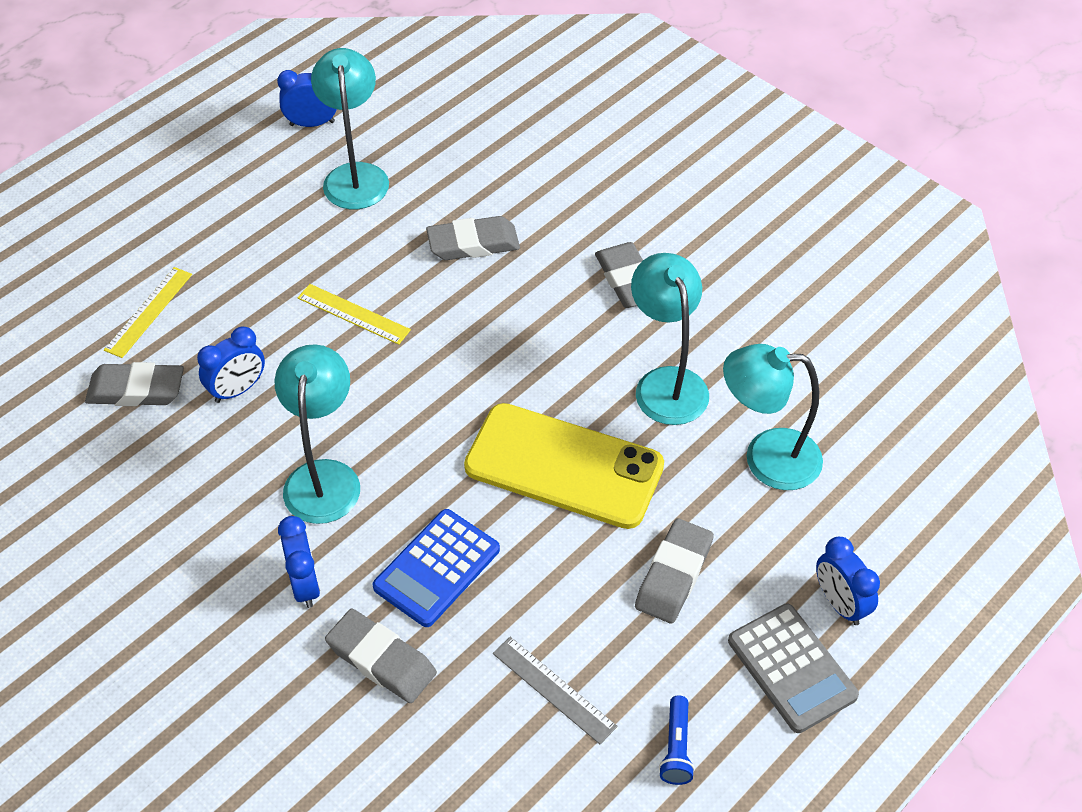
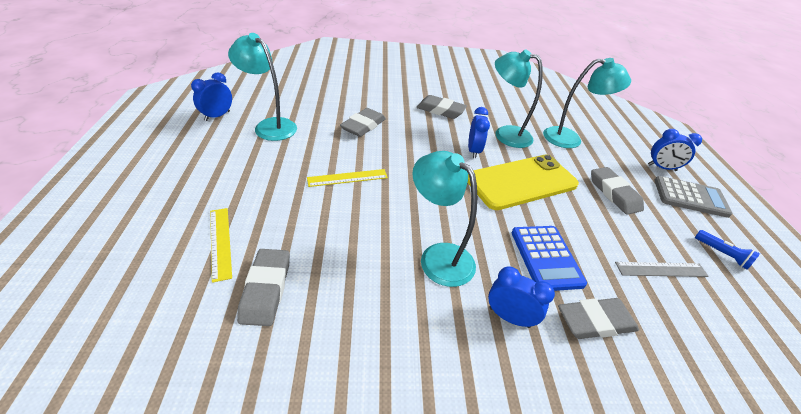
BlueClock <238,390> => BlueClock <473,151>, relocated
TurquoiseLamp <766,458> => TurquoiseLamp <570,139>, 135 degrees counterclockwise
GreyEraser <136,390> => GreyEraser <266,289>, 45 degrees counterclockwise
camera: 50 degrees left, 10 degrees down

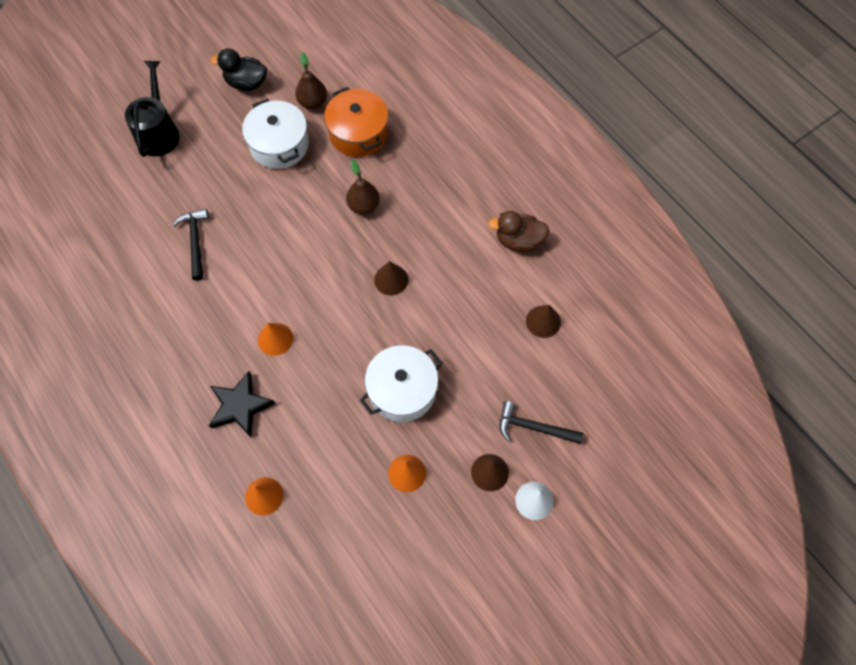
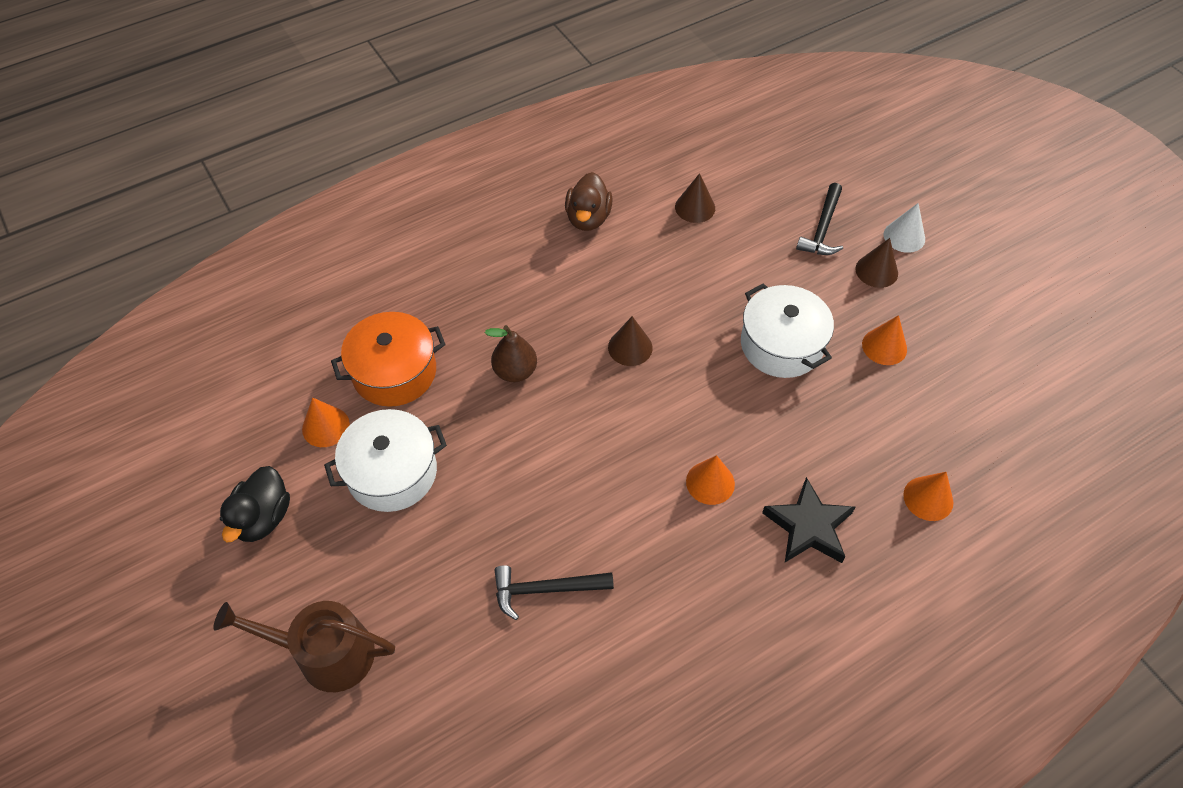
BrownPear <313,102> => OrangeCone <325,426>
BlackWateringCan <158,132> => BrownWateringCan <326,654>
camera: 85 degrees left, 10 degrees down

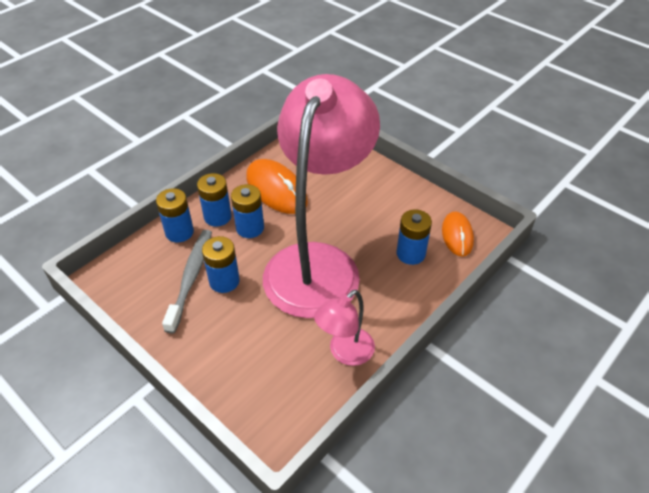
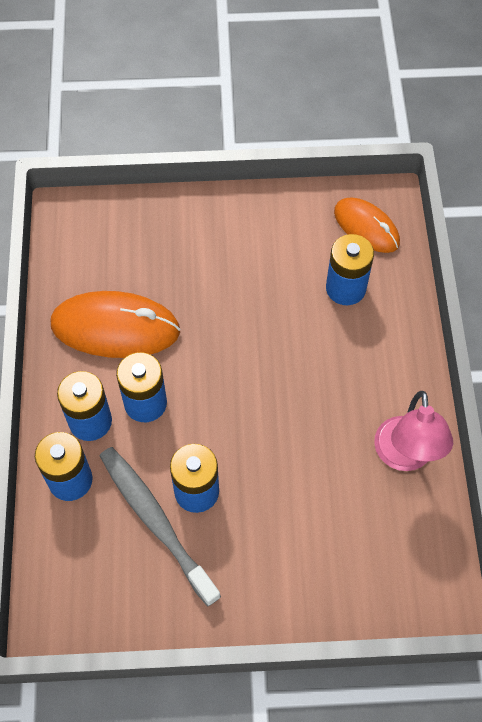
PinkLamp <318,263> => nothing
camera: 45 degrees left, 15 degrees up

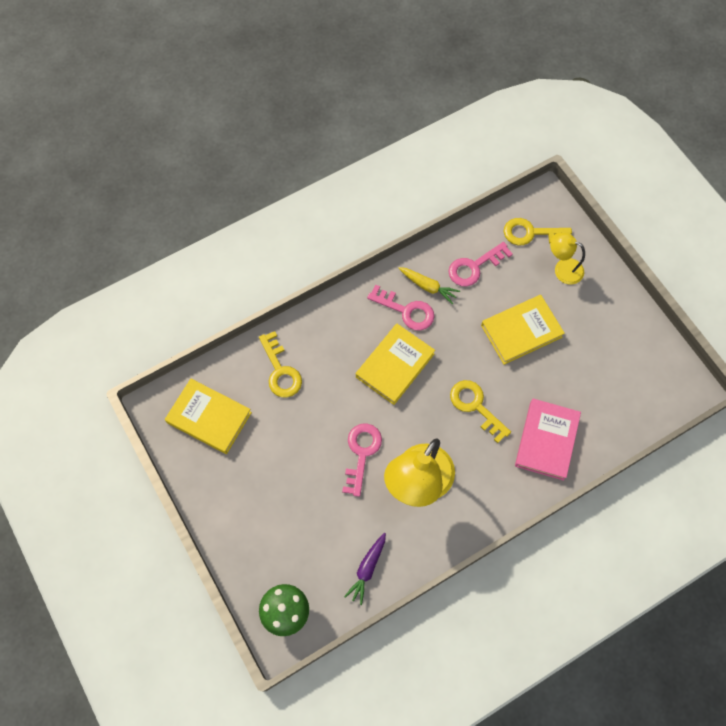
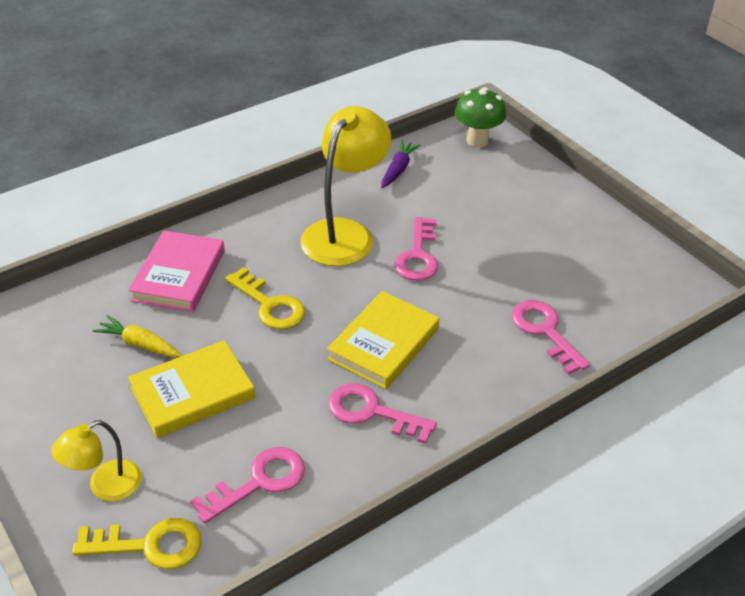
YellowLamp <562,269> => YellowLamp <105,486>, 120 degrees clockwise
YellowCarrot <428,286> => YellowCarrot <140,344>, relocated
YellowKey <280,370> => PinkKey <545,331>
YellowBook <209,418> => nothing
camera: 175 degrees right, 25 degrees down

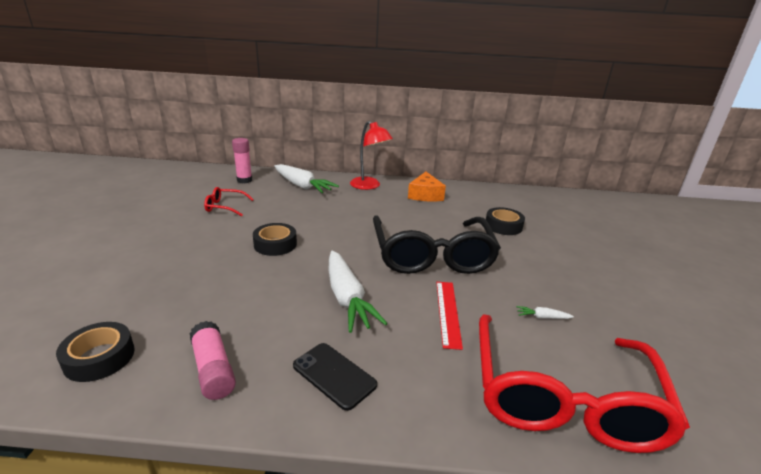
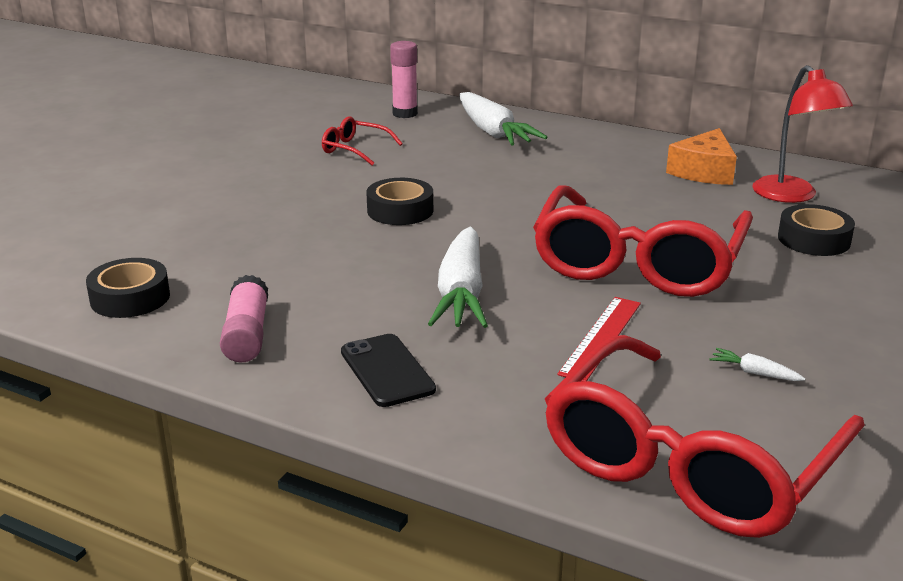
RedLamp <369,186> => RedLamp <791,196>, relocated
BlackGlasses <432,256> => RedGlasses <637,263>
camera: 25 degrees right, 0 degrees up

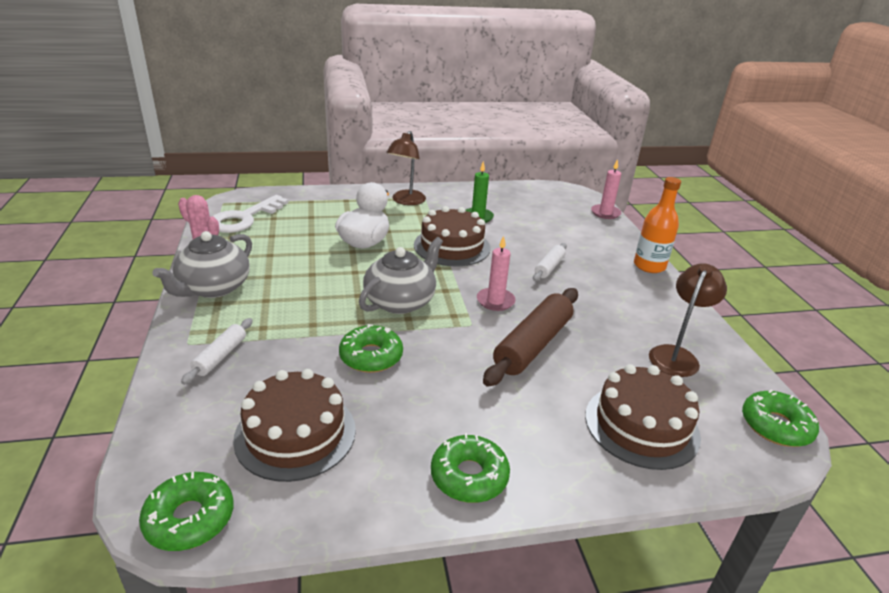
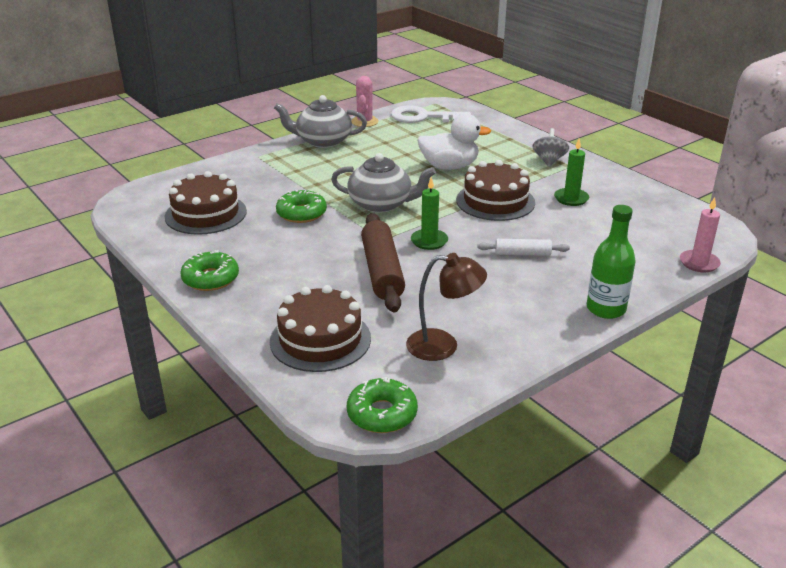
BrownLamp <406,201> => GreySpinningTop <549,161>
OrangeBottle <649,266> => GreenBottle <606,309>
PinkCandle <495,301> => GreenCandle <429,241>
BrownRollingPin <533,345> => BrownRollingPin <382,271>, 75 degrees clockwise
WhiteRollingPin <220,356> => nothing
GreenDonut <189,518> => nothing
camera: 65 degrees right, 0 degrees up

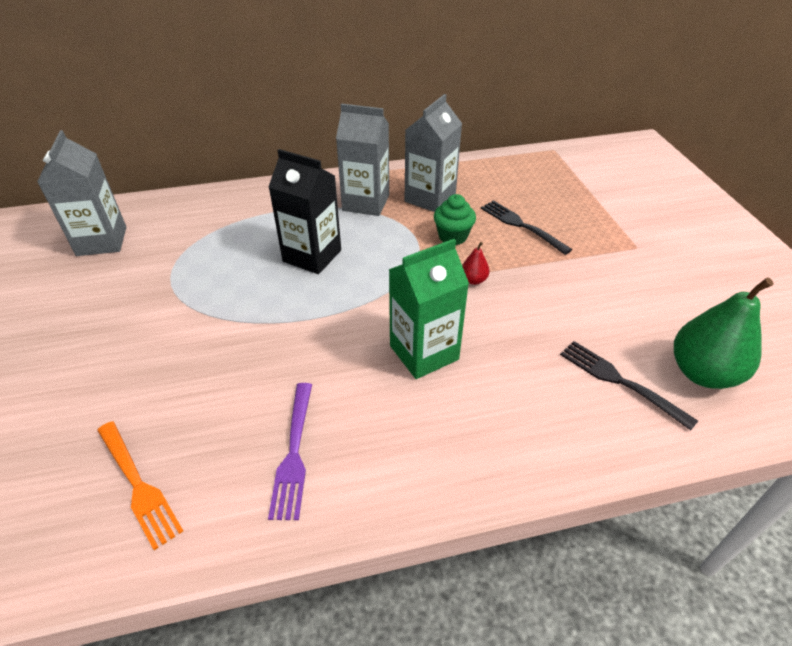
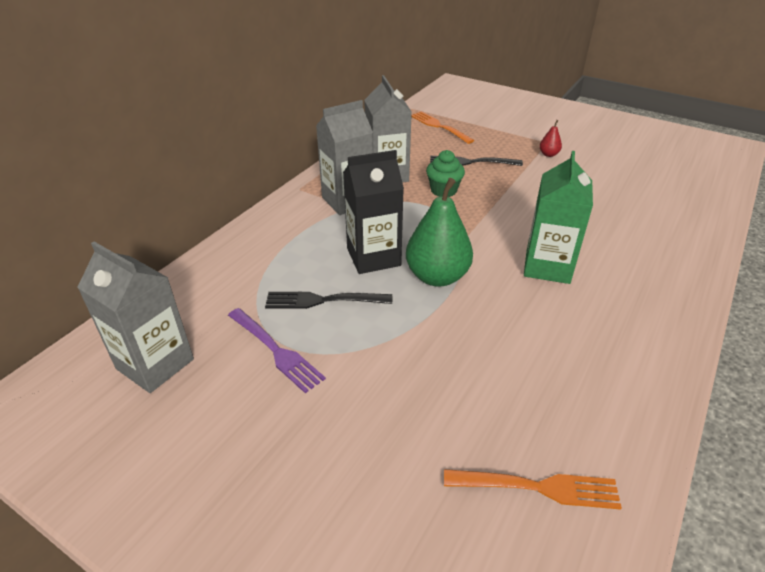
RedPear <473,280> => RedPear <548,154>, relocated
GreenPear <702,373> => GreenPear <437,276>, relocated
BlackFork <621,382> => BlackFork <324,300>, relocated
PurpleFork <294,452> => PurpleFork <275,350>, relocated
nothing => OrangeFork <439,127>
camera: 45 degrees left, 5 degrees down

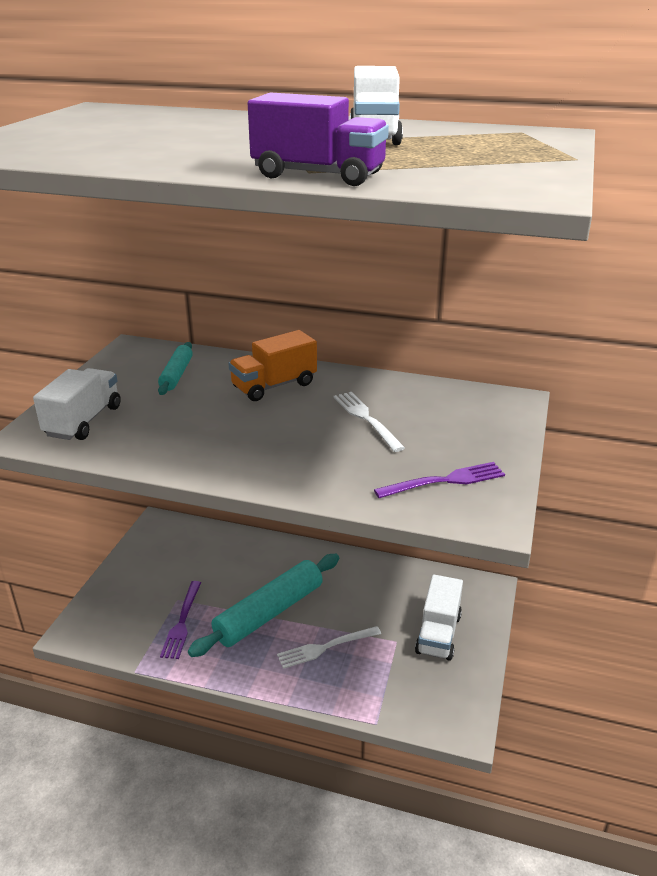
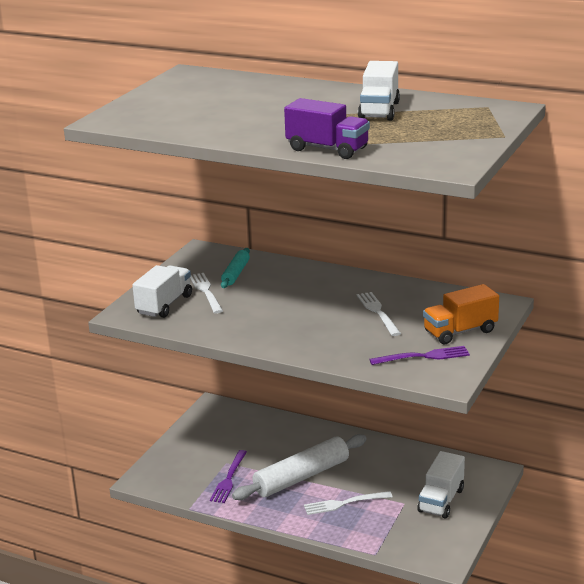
OrangeTruck <274,386> => OrangeTruck <460,331>, relocated
TurquoiseRollingPin <269,613> => WhiteRollingPin <301,477>
nothing => WhiteFork <205,291>
camera: 10 degrees right, 5 degrees down

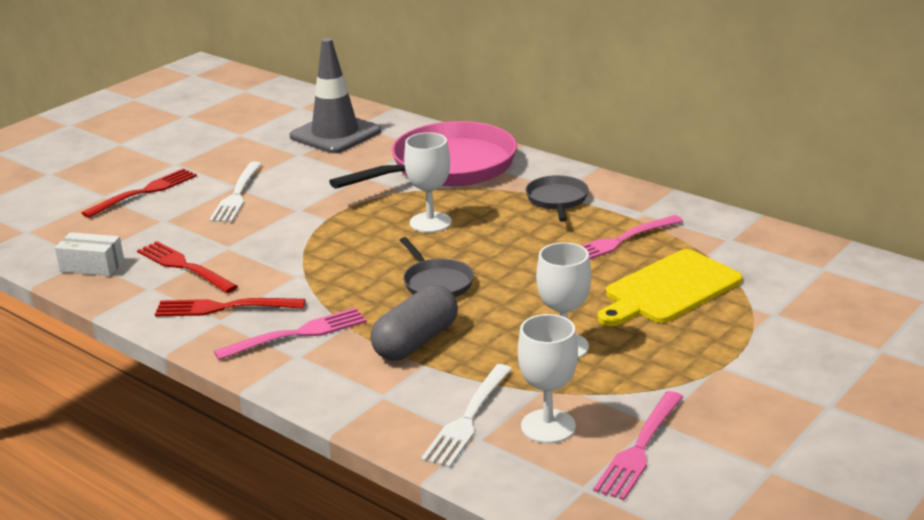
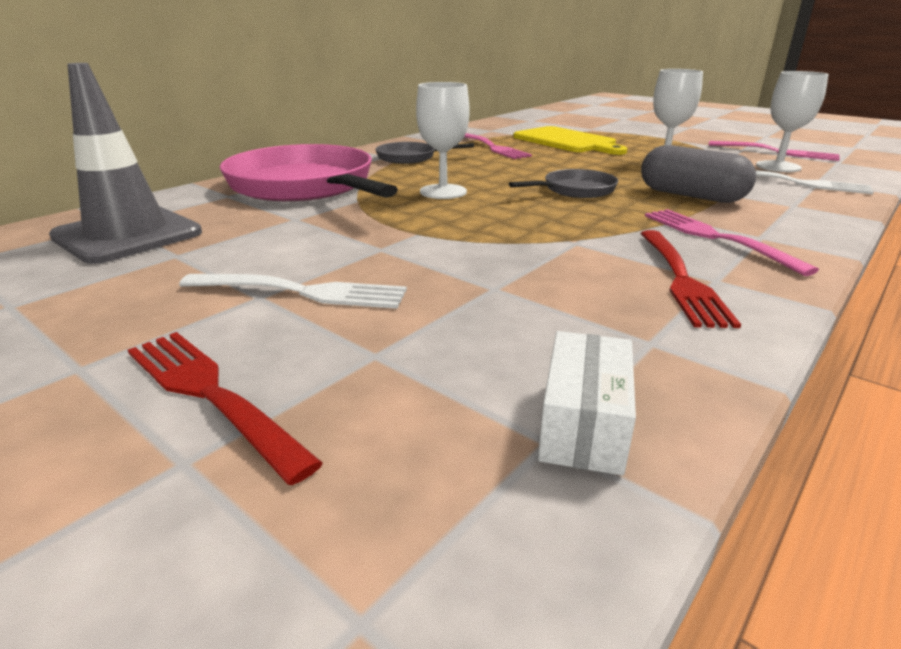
RedFork <184,266> => nothing
camera: 90 degrees left, 0 degrees up

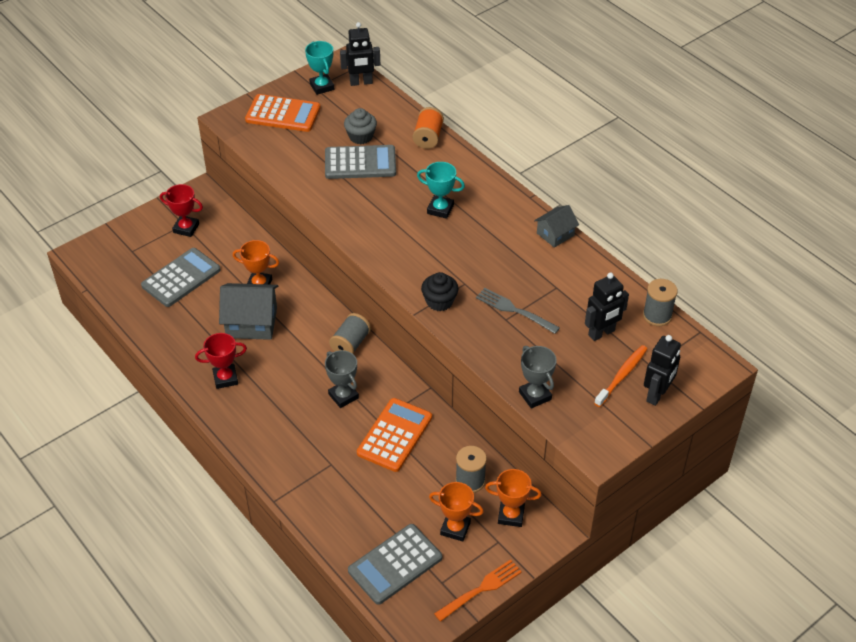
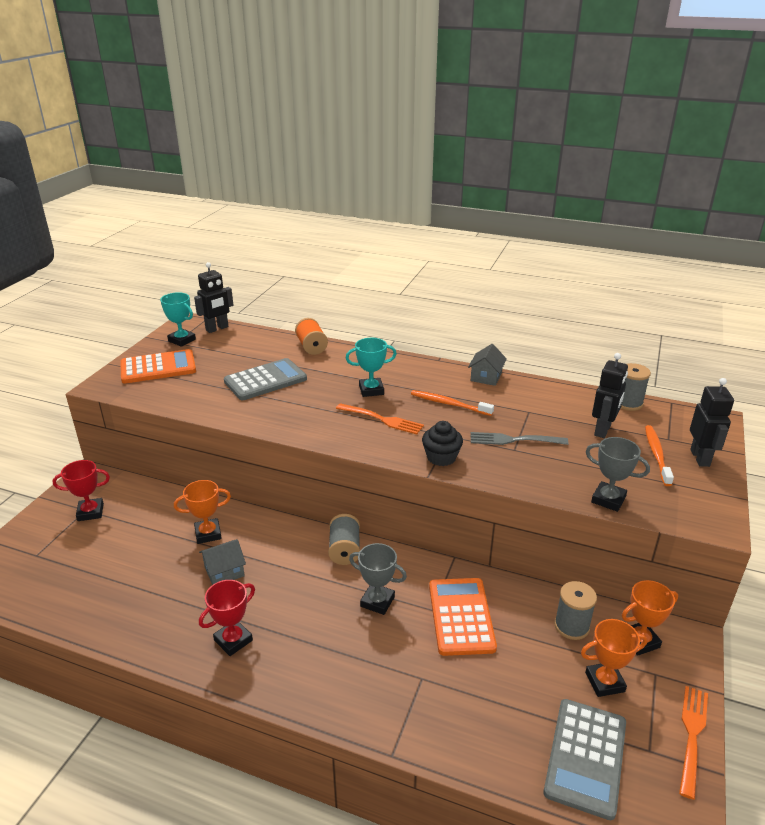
GreyCupcake <361,136> => nothing
GreyCalculator <181,278> => nothing
GreyHouse <251,322> => GreyHouse <224,571>, x0.59
nothing => OrangeToothbrush <449,404>
nothing => OrangeFork <381,419>
camera: 30 degrees left, 15 degrees down

